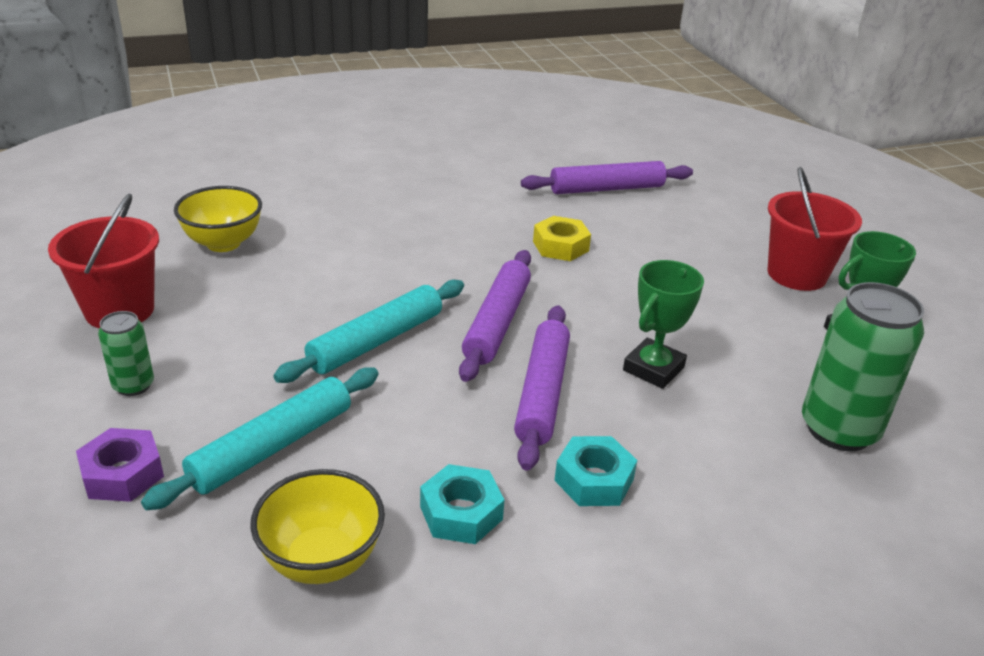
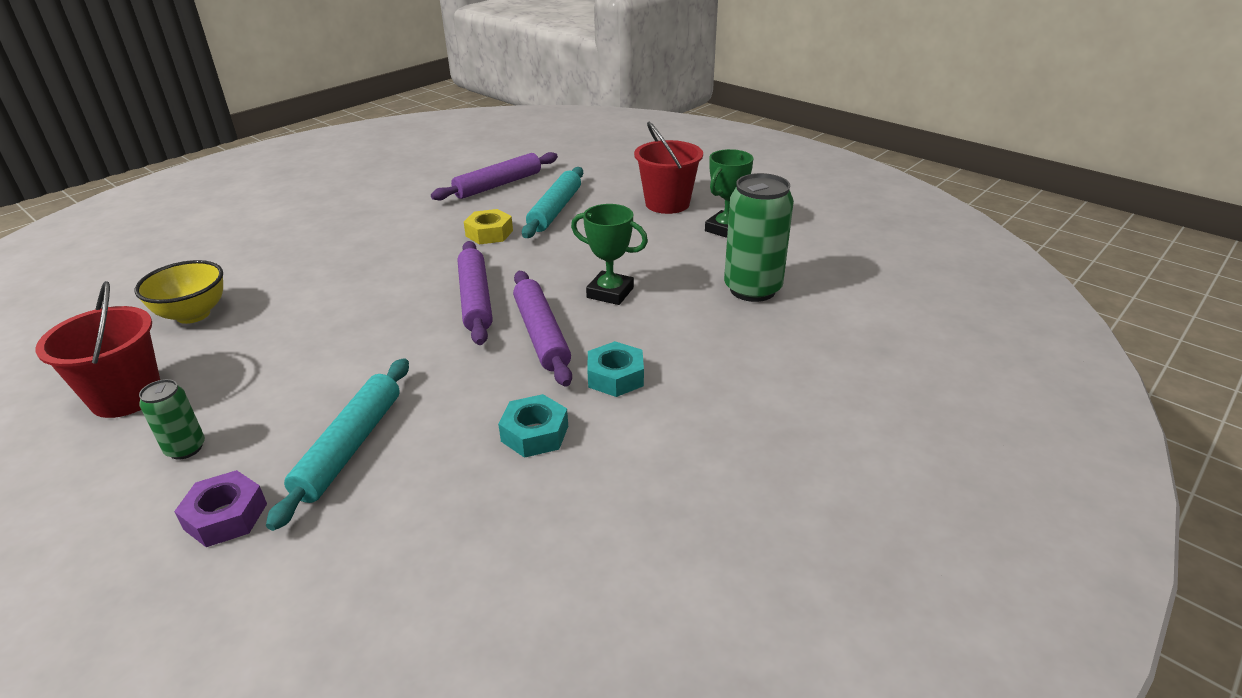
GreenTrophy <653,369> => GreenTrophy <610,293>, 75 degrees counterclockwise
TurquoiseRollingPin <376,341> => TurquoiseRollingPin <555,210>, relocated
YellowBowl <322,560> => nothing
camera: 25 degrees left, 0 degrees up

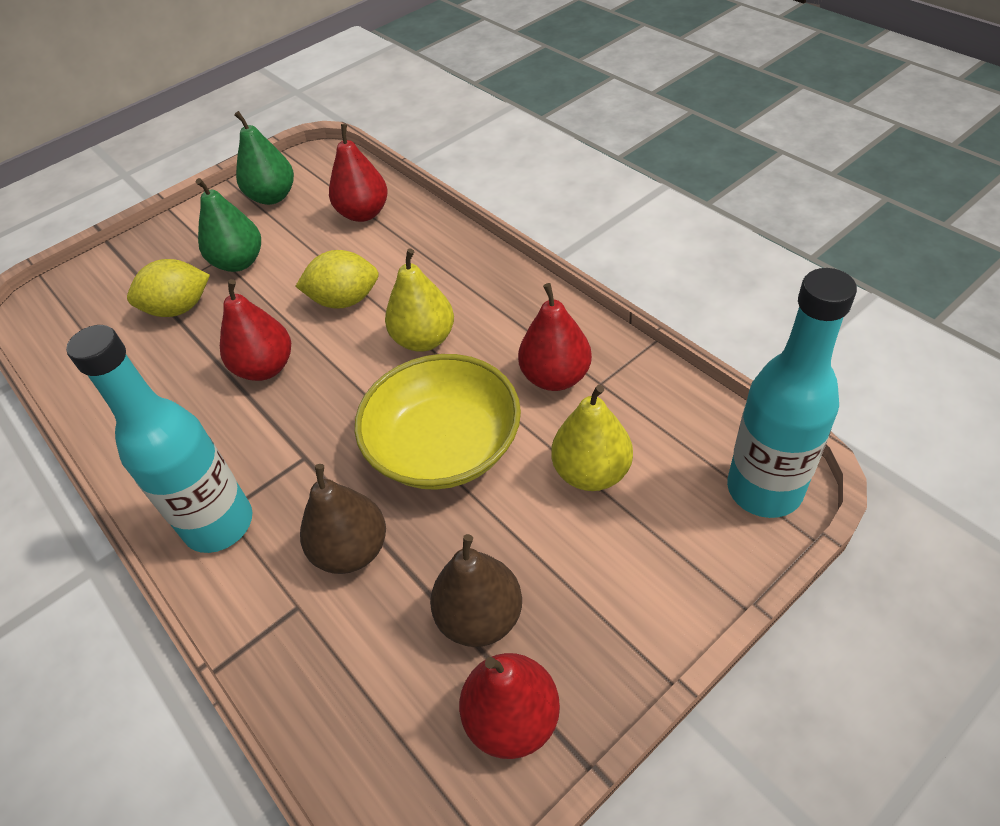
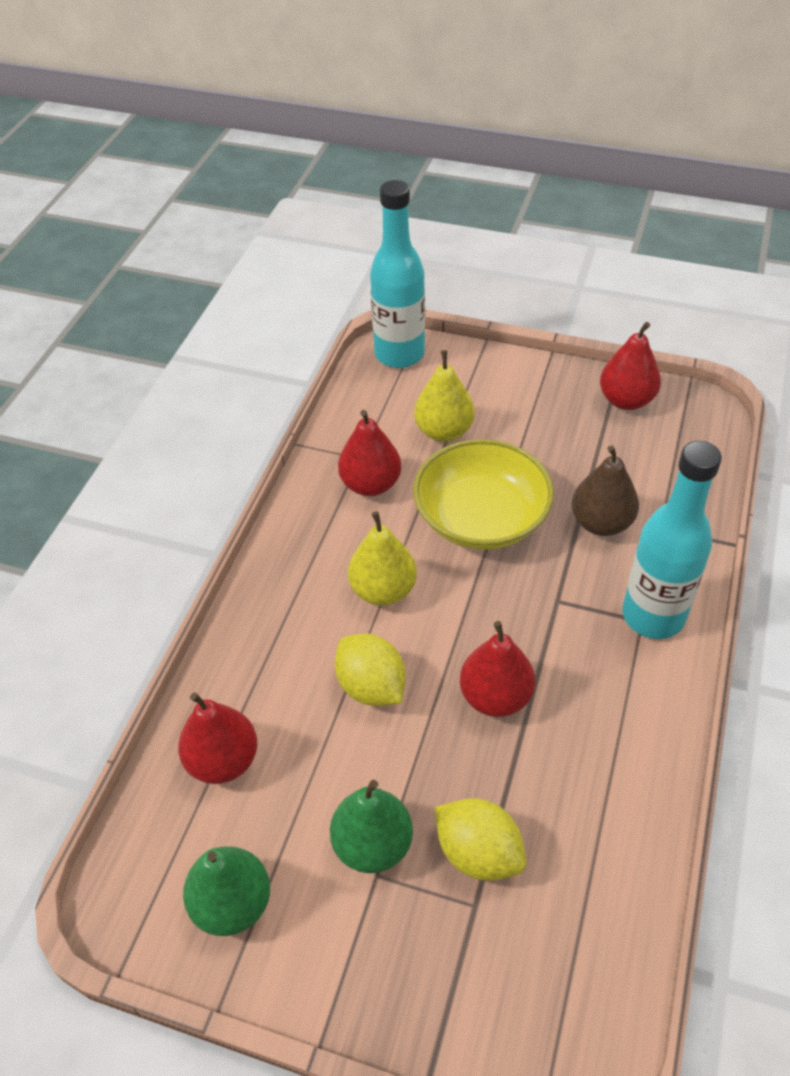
BrownPear <480,617> => nothing
camera: 125 degrees left, 0 degrees up

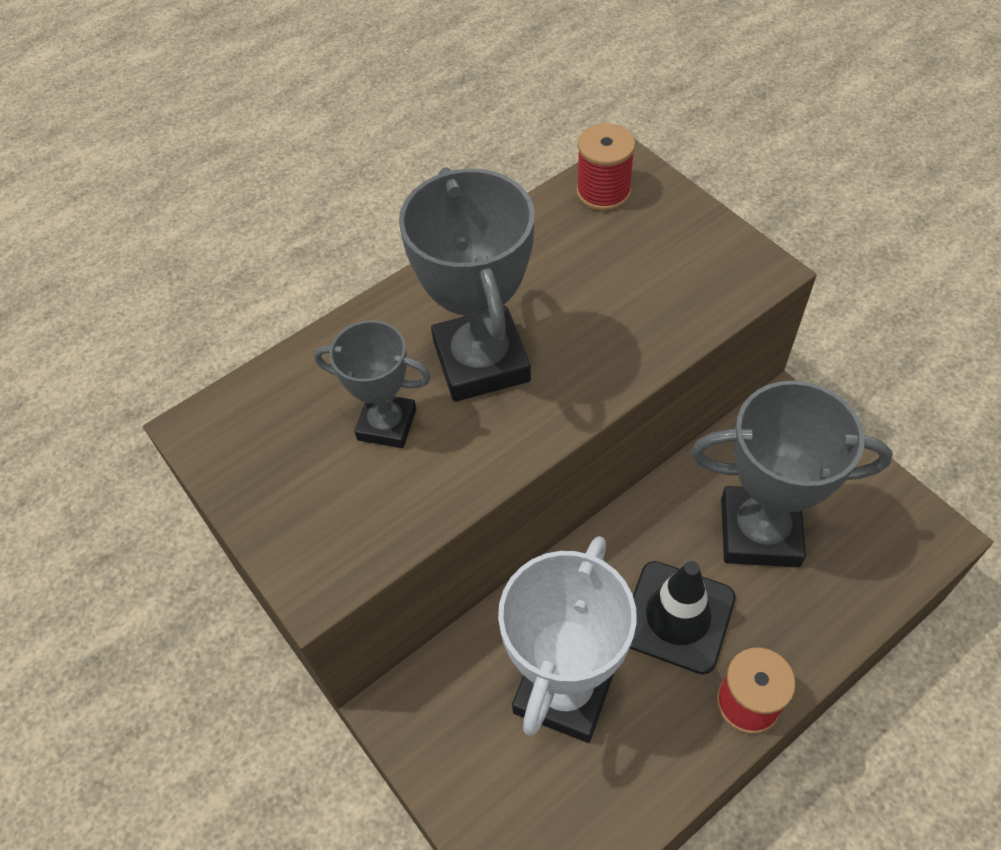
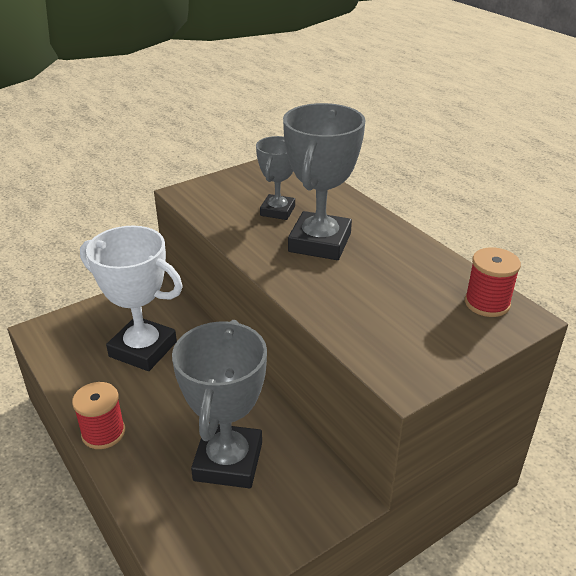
GreyTrophy <481,361> => GreyTrophy <320,242>, 60 degrees counterclockwise
BlackTrafficCone <677,617> => nothing
camera: 90 degrees right, 20 degrees down

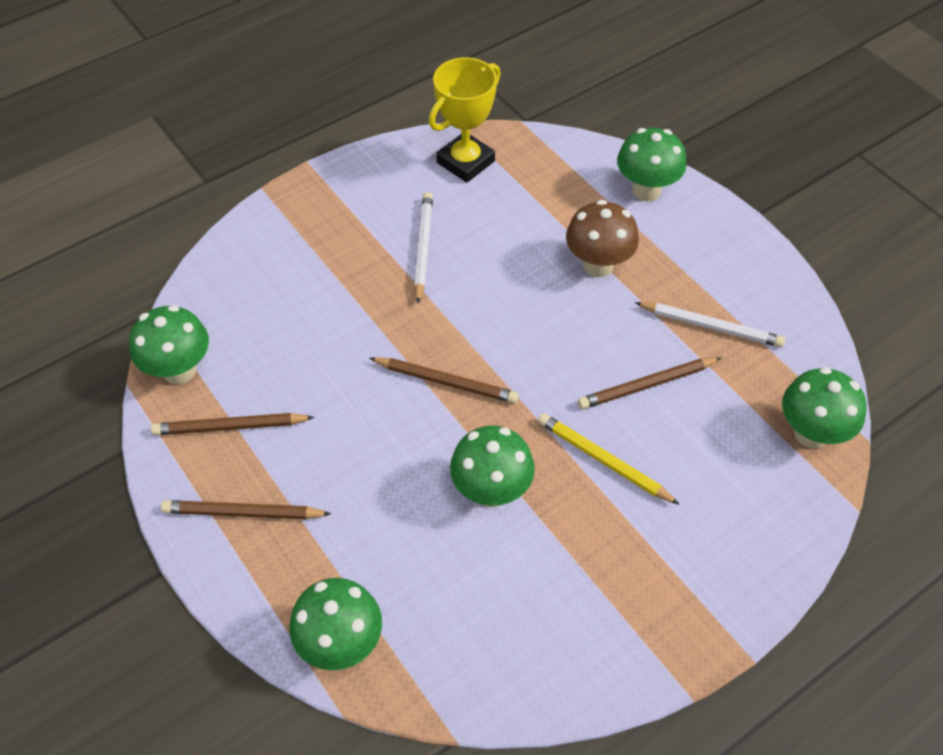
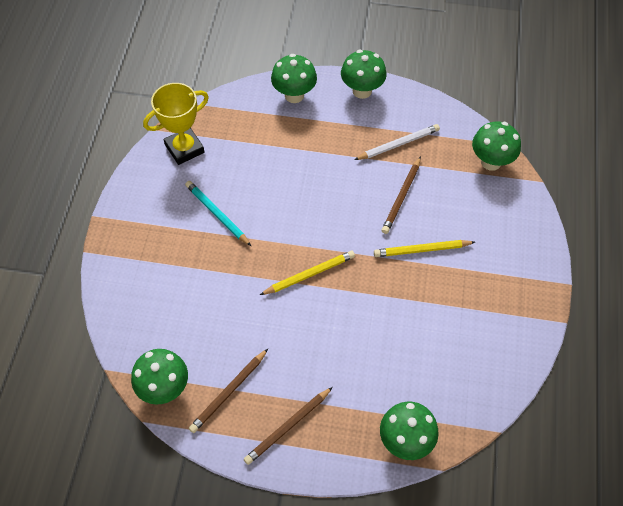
YellowTrophy <465,162> => YellowTrophy <184,148>, 60 degrees clockwise
WhitePencil <423,248> => TurquoisePencil <217,214>
BrownMushroom <598,265> => nothing
BrownPencil <446,382> => YellowPencil <309,274>
GreenMushroom <491,491> => GreenMushroom <362,91>, relocated
camera: 45 degrees left, 5 degrees up

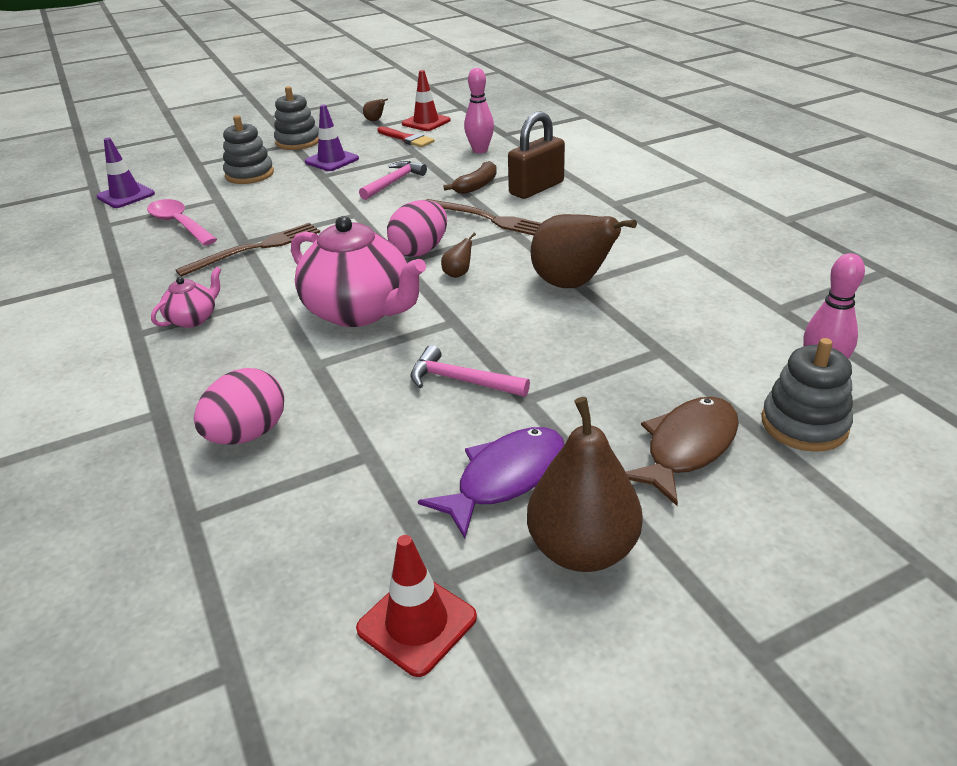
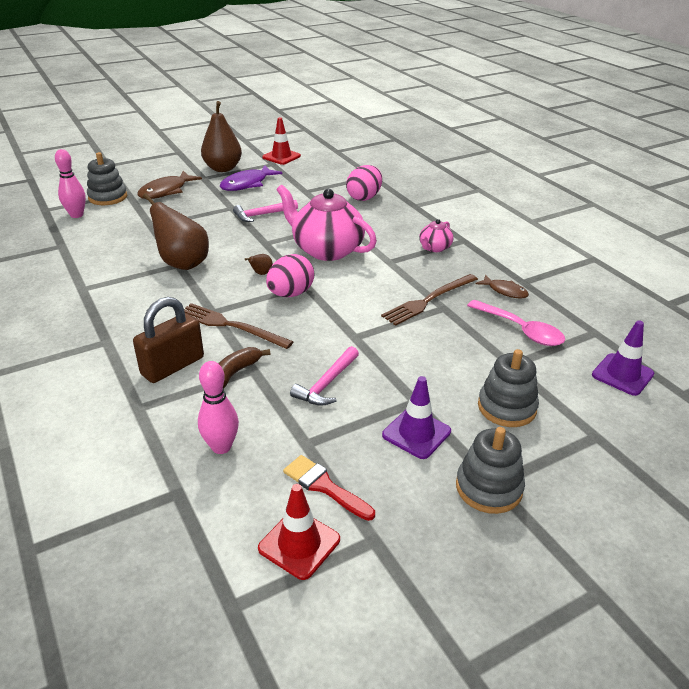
BrownPear <375,120> => nothing
PinkHammer <461,381> => PinkHammer <263,215>, 135 degrees clockwise
nothing => BrownFish <505,291>
camera: 175 degrees right, 0 degrees up

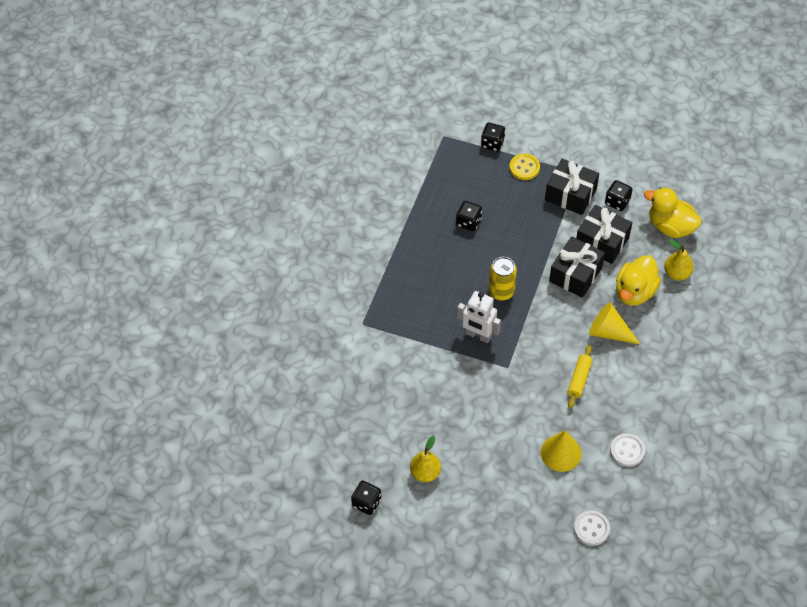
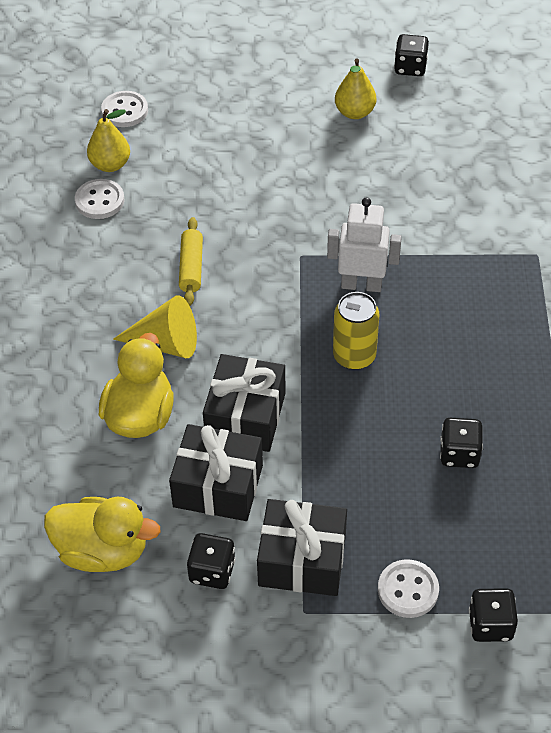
YellowButton <524,168> => WhiteButton <408,590>
YellowPear <676,273> => YellowPear <110,164>, relocated
YellowCone <561,453> => nothing
camera: 160 degrees right, 5 degrees down

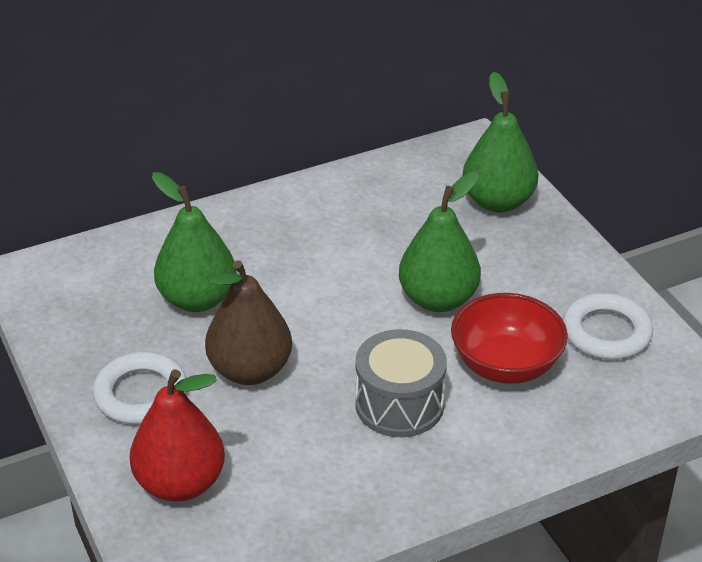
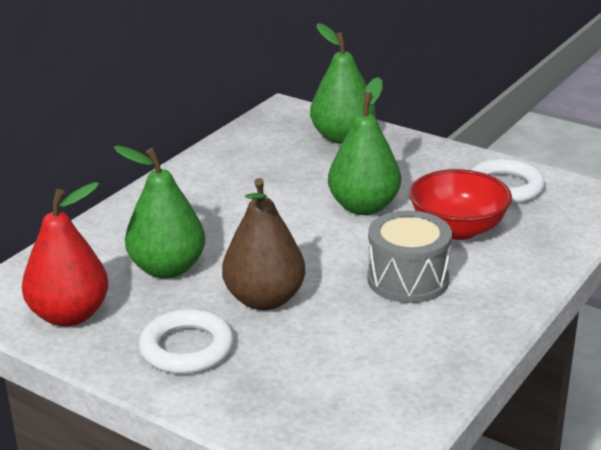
RedPear <180,483> => RedPear <69,315>, relocated
camera: 30 degrees left, 10 degrees down

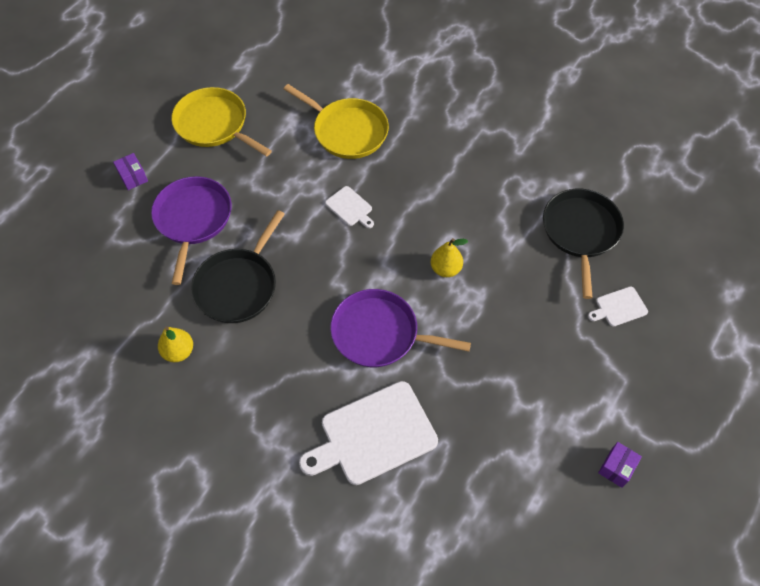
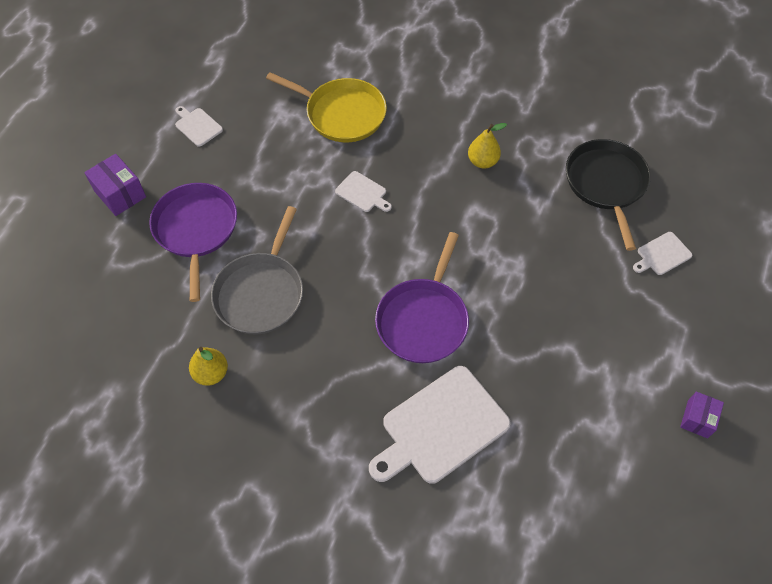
YellowPan <214,124> => WhiteCuttingBoard <197,126>
PurpleBox <133,177> => PurpleBox <120,194>, x1.50
BlackPan <238,285> => GreyPan <261,292>
YellowPear <445,269> => YellowPear <482,161>, relocated
PurplePan <380,333> => PurplePan <423,320>, 75 degrees counterclockwise
camera: 10 degrees left, 0 degrees up

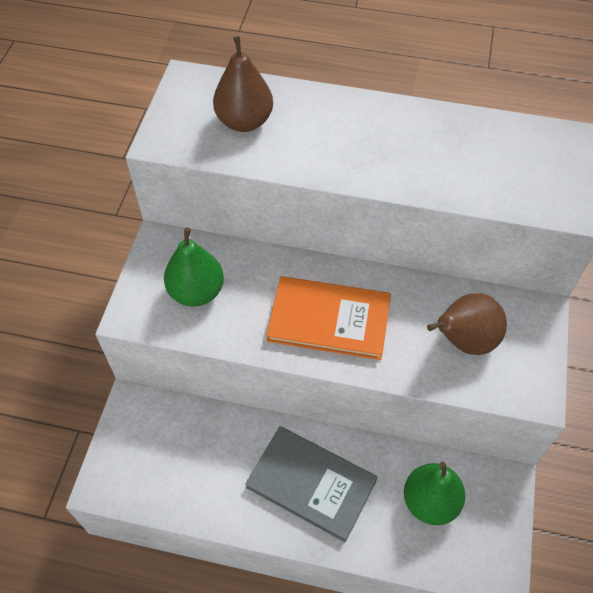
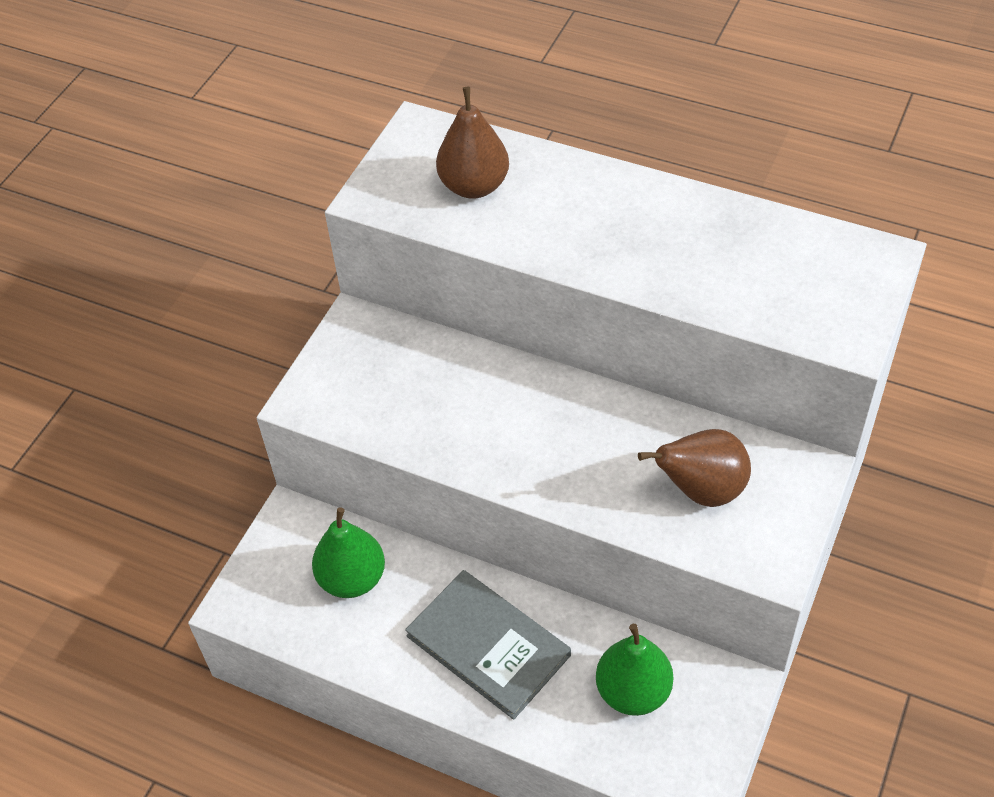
GreenPear <196,292> => GreenPear <352,579>, relocated
OrangeBook <329,319> => nothing
camera: 15 degrees right, 5 degrees down

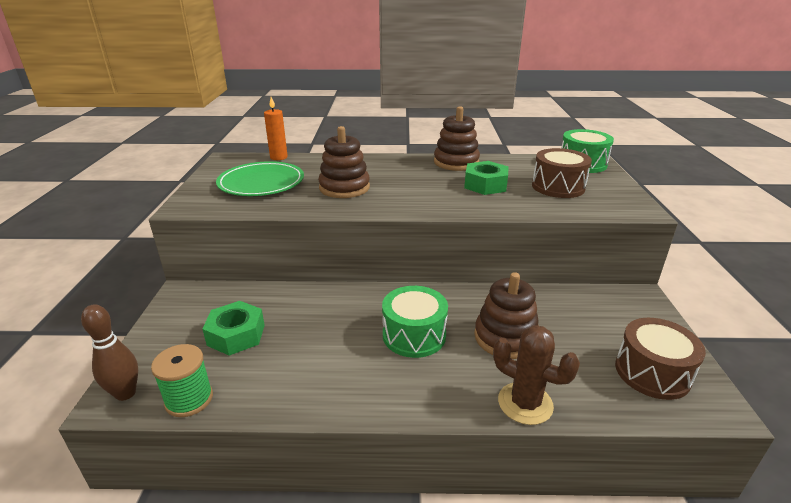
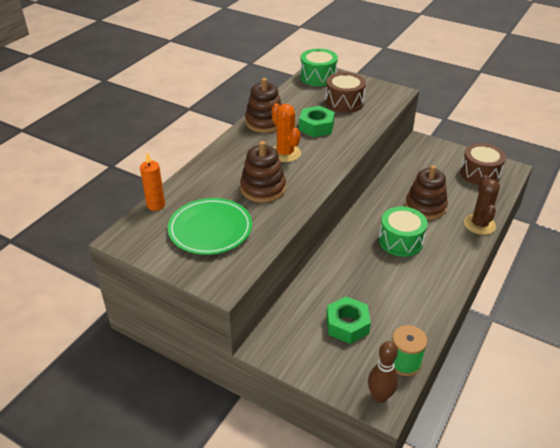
BrownCactus <525,403> => BrownCactus <479,224>, 60 degrees counterclockwise
nothing => OrangeCactus <285,153>
camera: 60 degrees left, 10 degrees up

